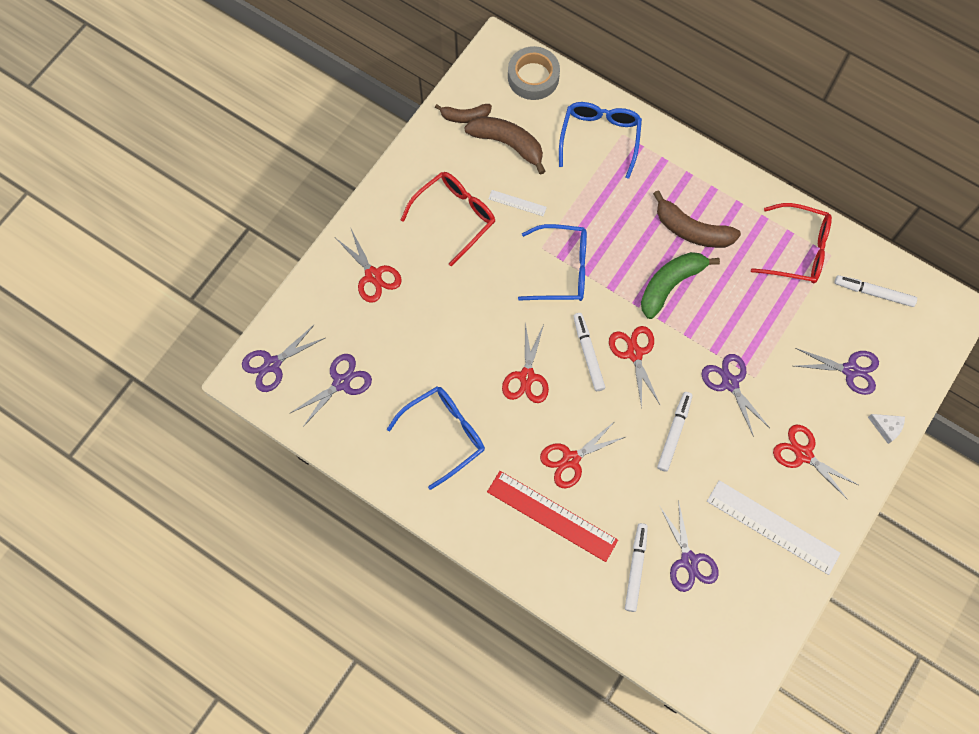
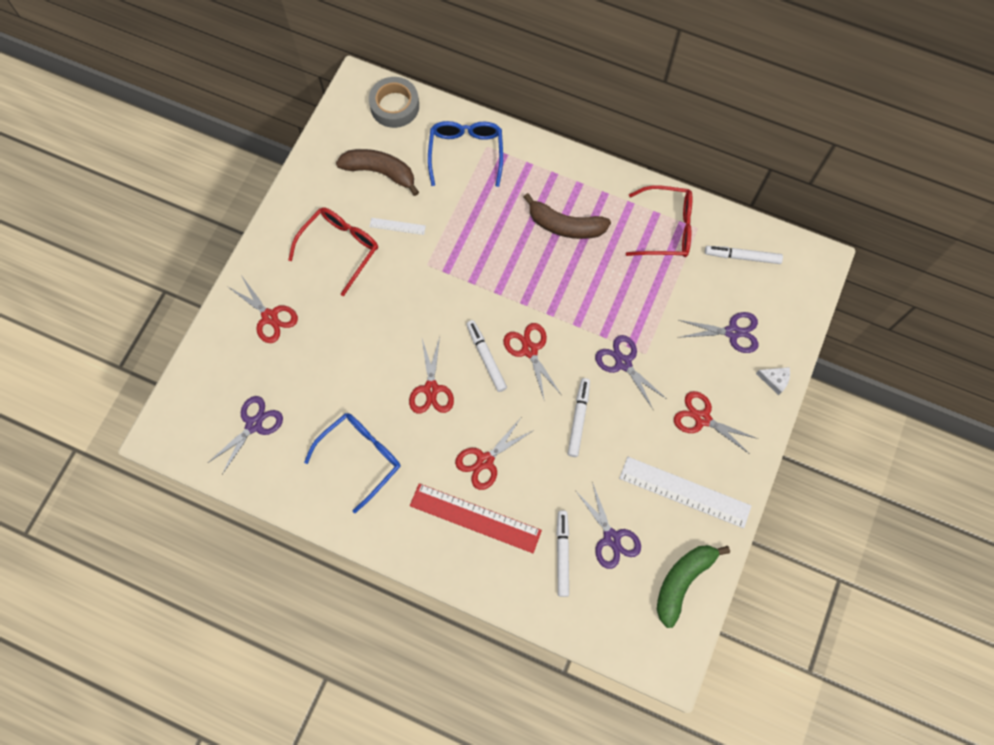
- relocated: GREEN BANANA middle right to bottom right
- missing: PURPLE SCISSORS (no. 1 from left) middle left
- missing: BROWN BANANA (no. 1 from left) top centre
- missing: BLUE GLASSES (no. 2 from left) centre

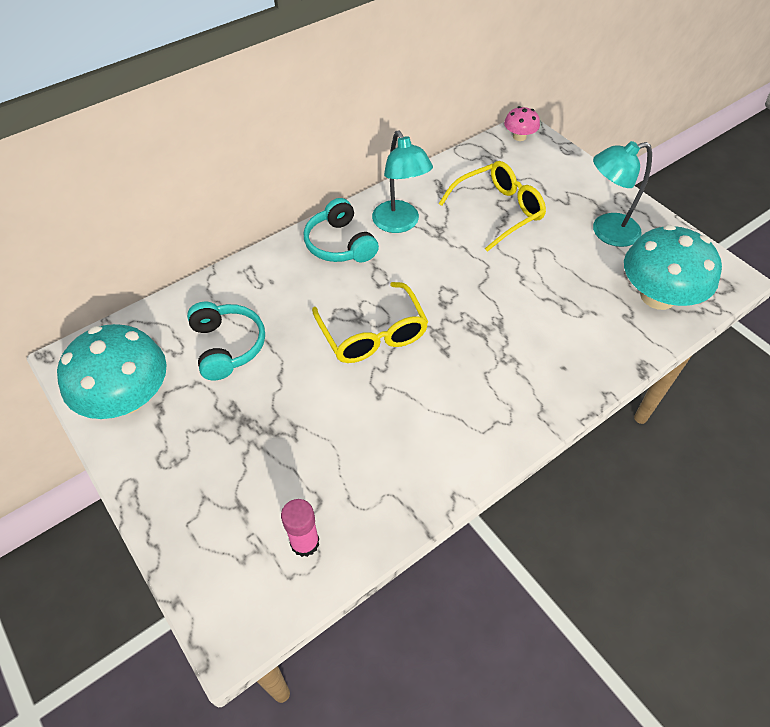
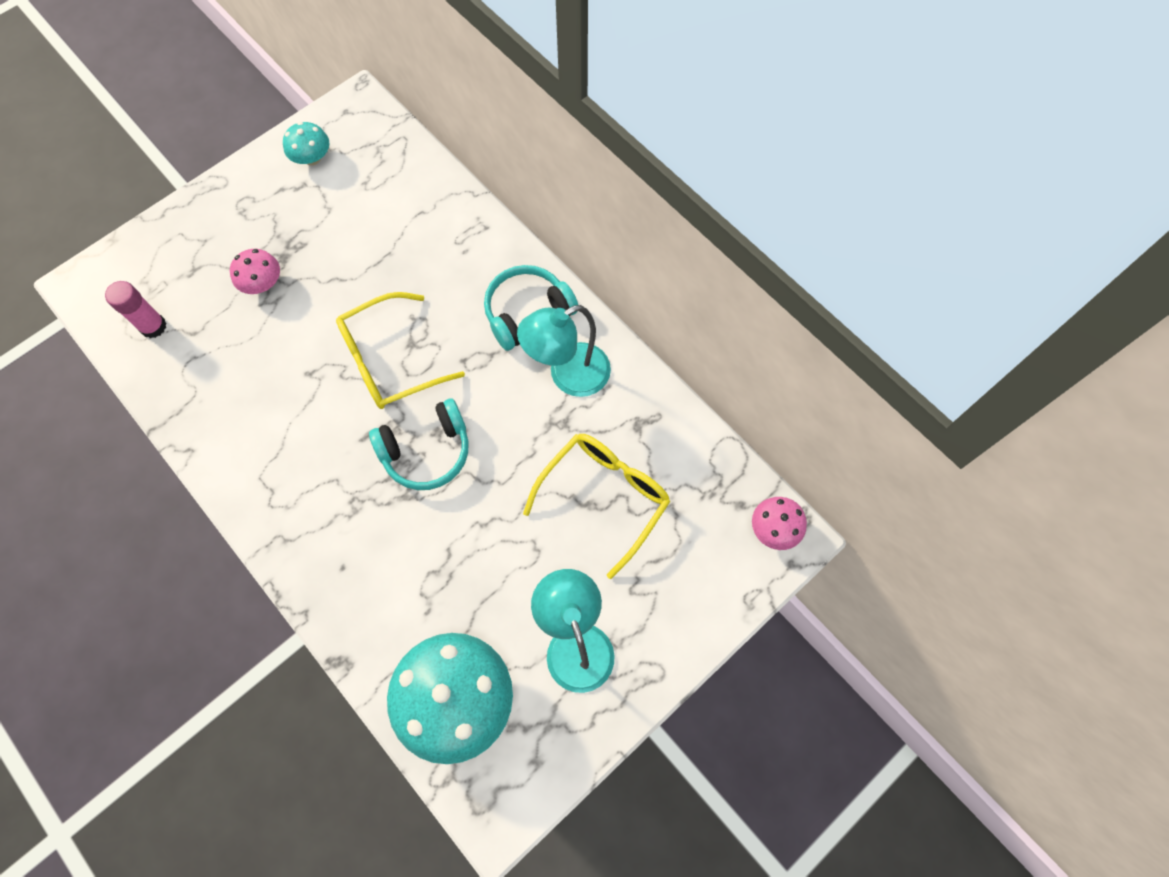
- appeared: PINK MUSHROOM (no. 1 from left) top left
- size: TURQUOISE MUSHROOM (no. 1 from left) middle left = top left x0.48
- relocated: TURQUOISE HEADPHONES (no. 1 from left) middle left to centre
- spun: YELLOW GLASSES (no. 2 from left) top centre = centre 105 degrees counterclockwise

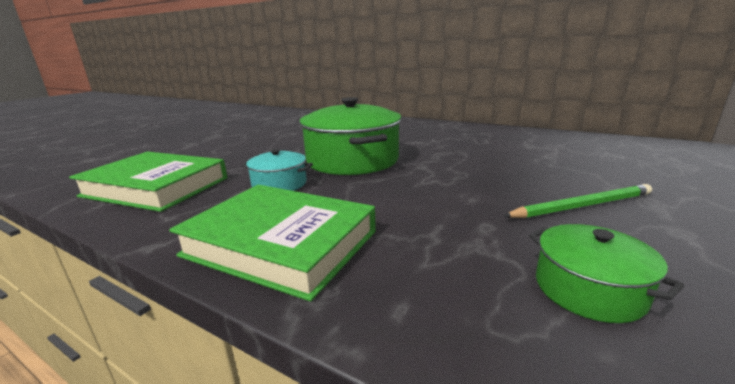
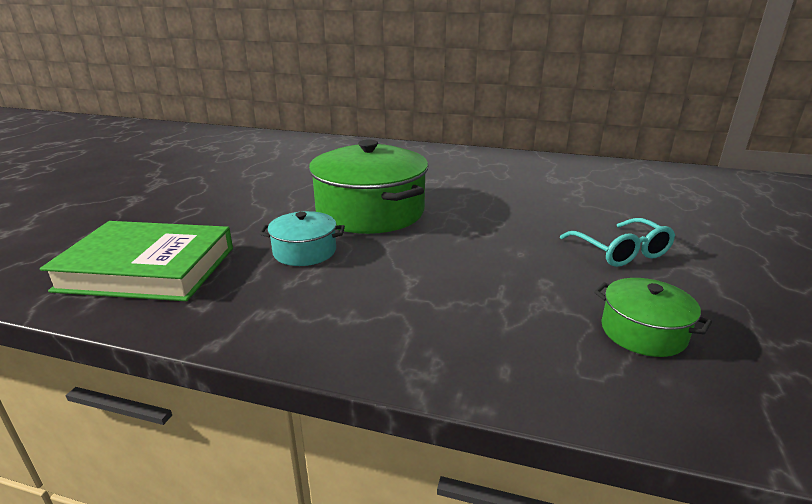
- exchanged: GREEN PENCIL middle right to TURQUOISE GLASSES middle right
- missing: GREEN BOOK (no. 2 from left) centre

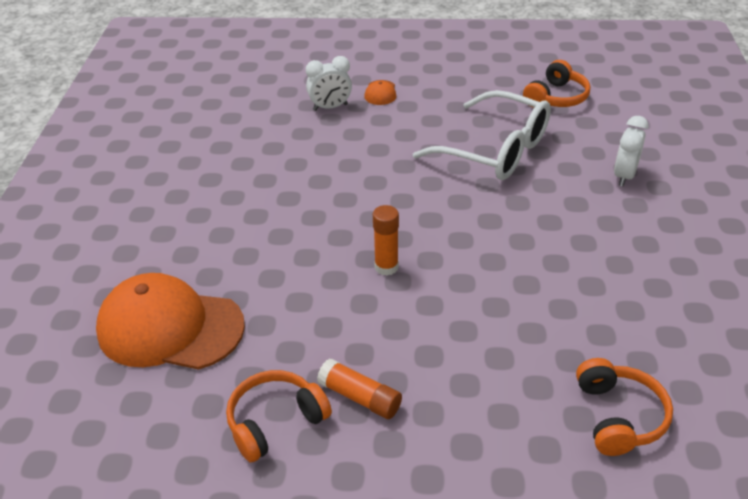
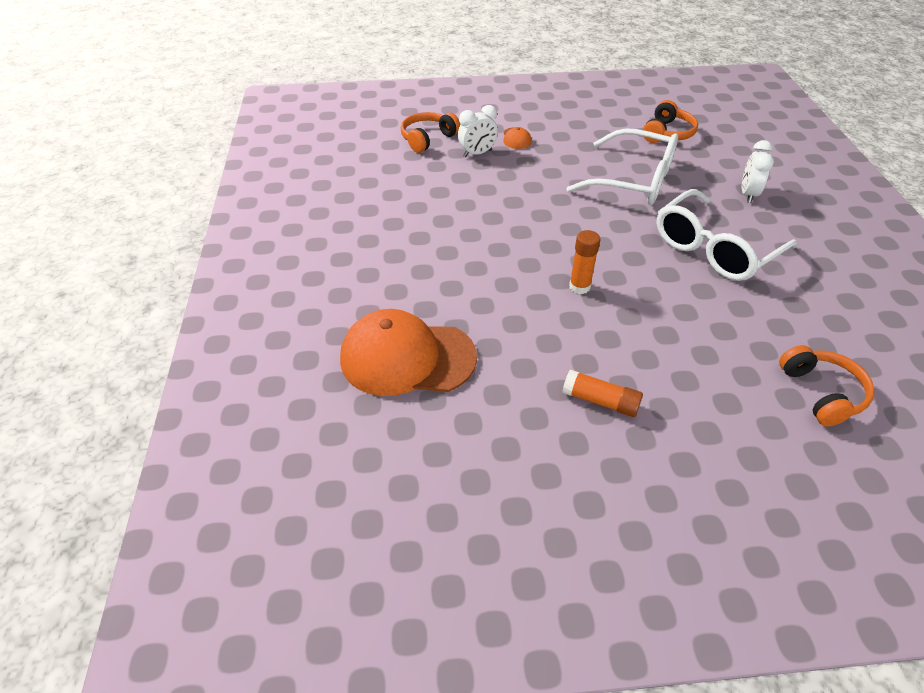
- relocated: ORANGE HEADPHONES (no. 1 from left) bottom centre to top centre
- appeared: WHITE GLASSES (no. 2 from left) middle right

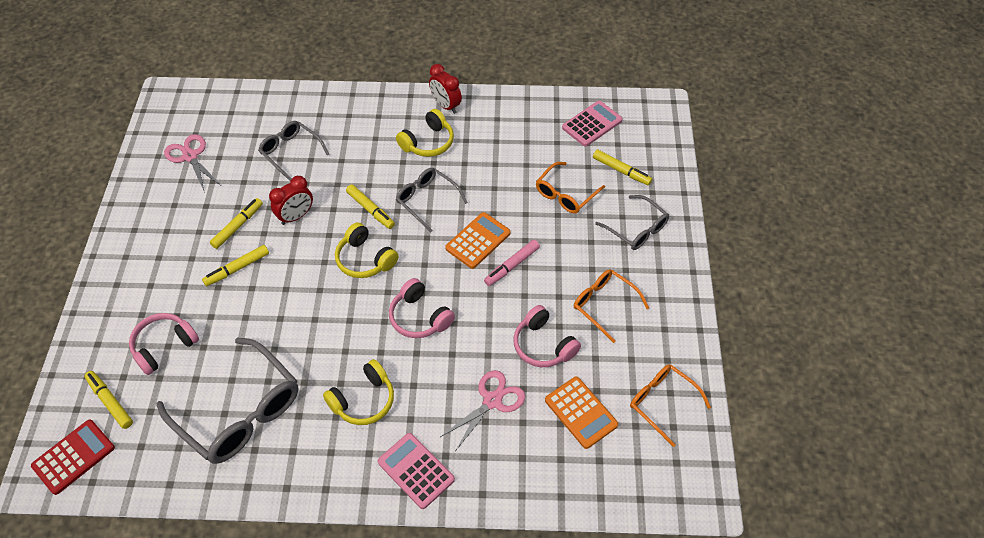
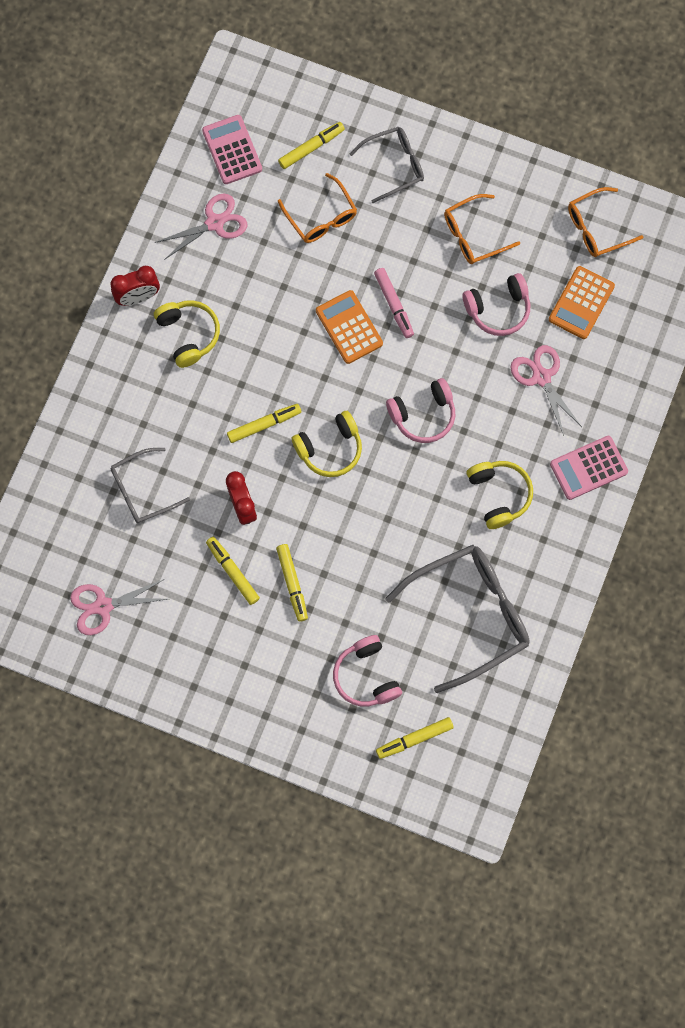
- appeared: PINK SCISSORS (no. 2 from left) top left
- spun: ORANGE CALCULATOR (no. 2 from left) bottom centre = top right 135 degrees clockwise
- missing: RED CALCULATOR bottom left
- missing: GREY GLASSES (no. 3 from left) centre

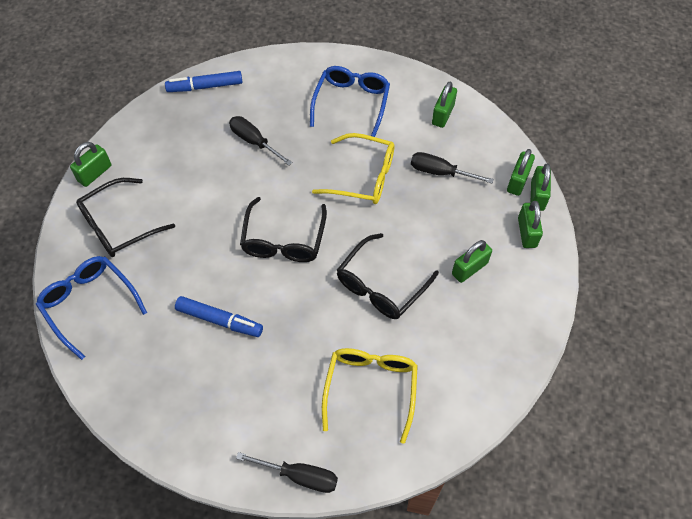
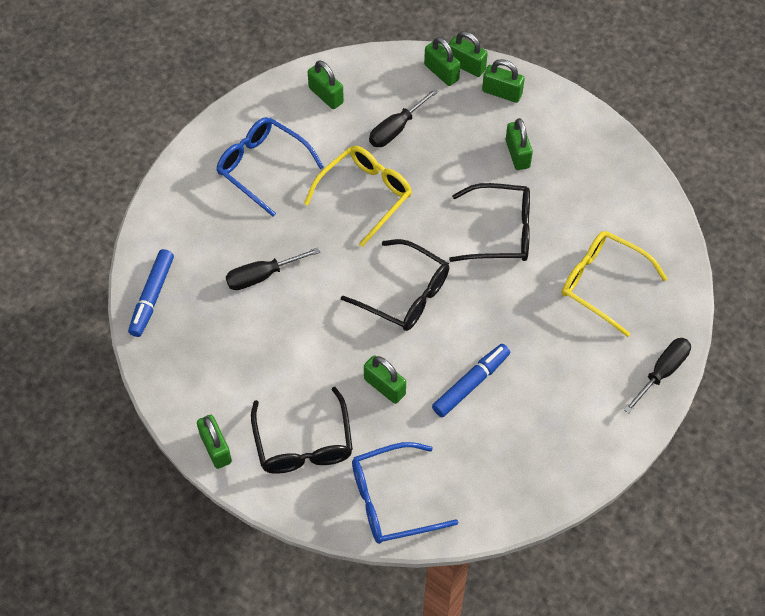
- appeared: GREEN PADLOCK (no. 3 from left) centre
- spun: BLACK GLASSES (no. 3 from left) centre = centre 60 degrees counterclockwise

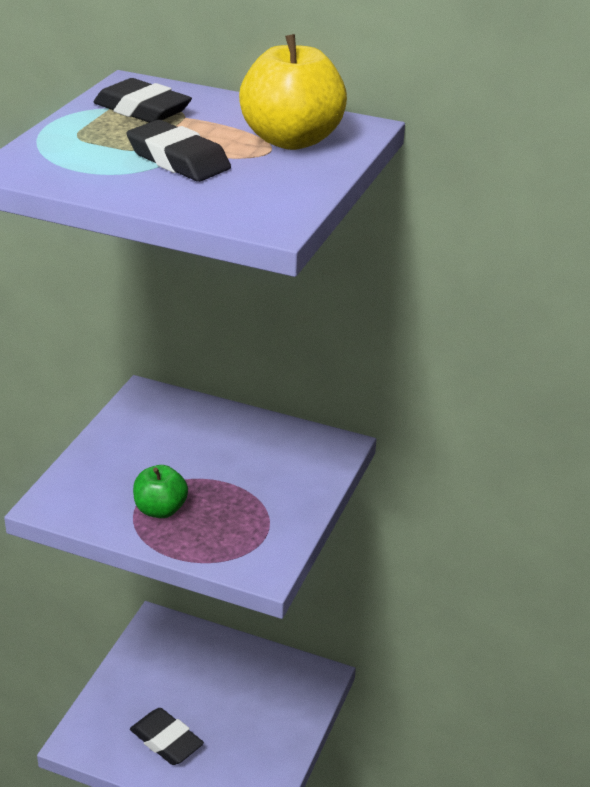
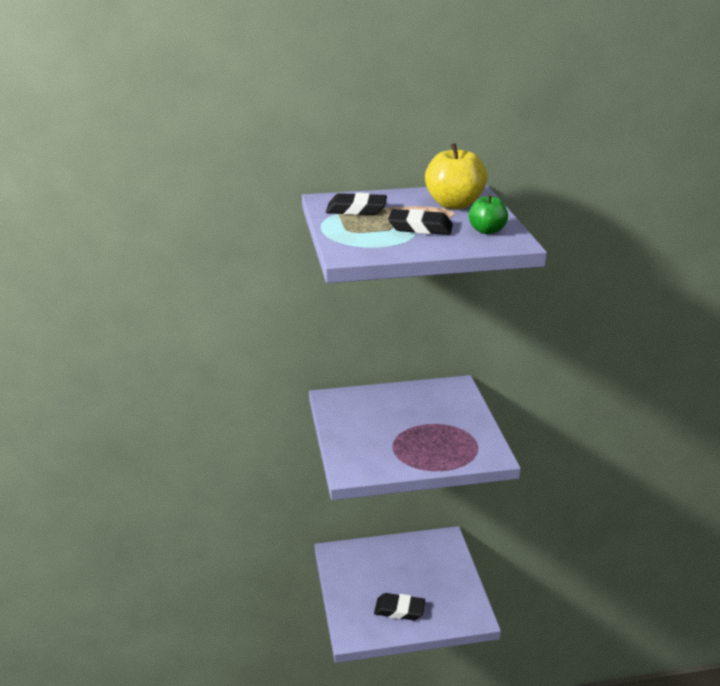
- relocated: GREEN APPLE middle left to top right

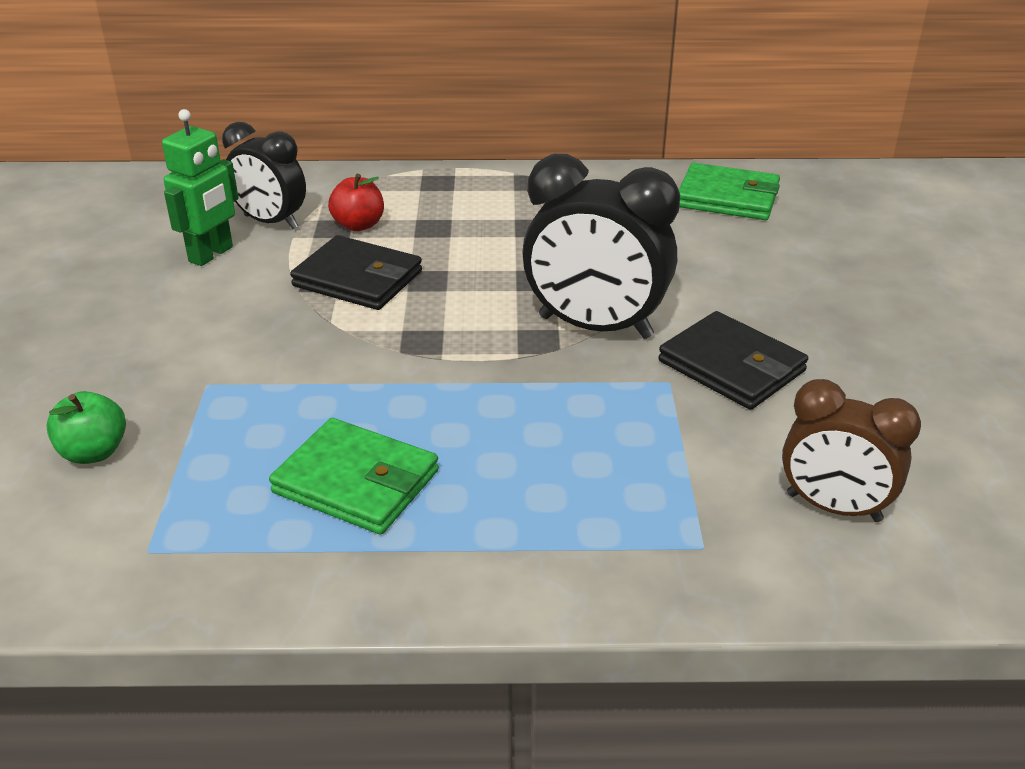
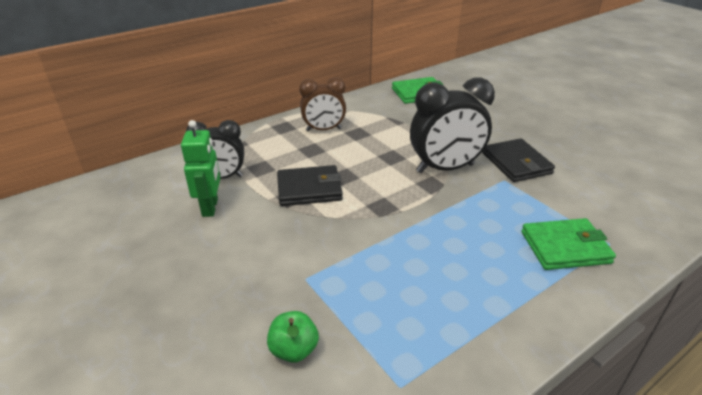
- relocated: BROWN CLOCK middle right to top centre
- spun: BLACK WALLET (no. 2 from left) middle right = middle right 60 degrees clockwise
- relocated: GREEN WALLET (no. 1 from left in the first image) centre to GREEN WALLET (no. 2 from left) middle right
- missing: RED APPLE top centre

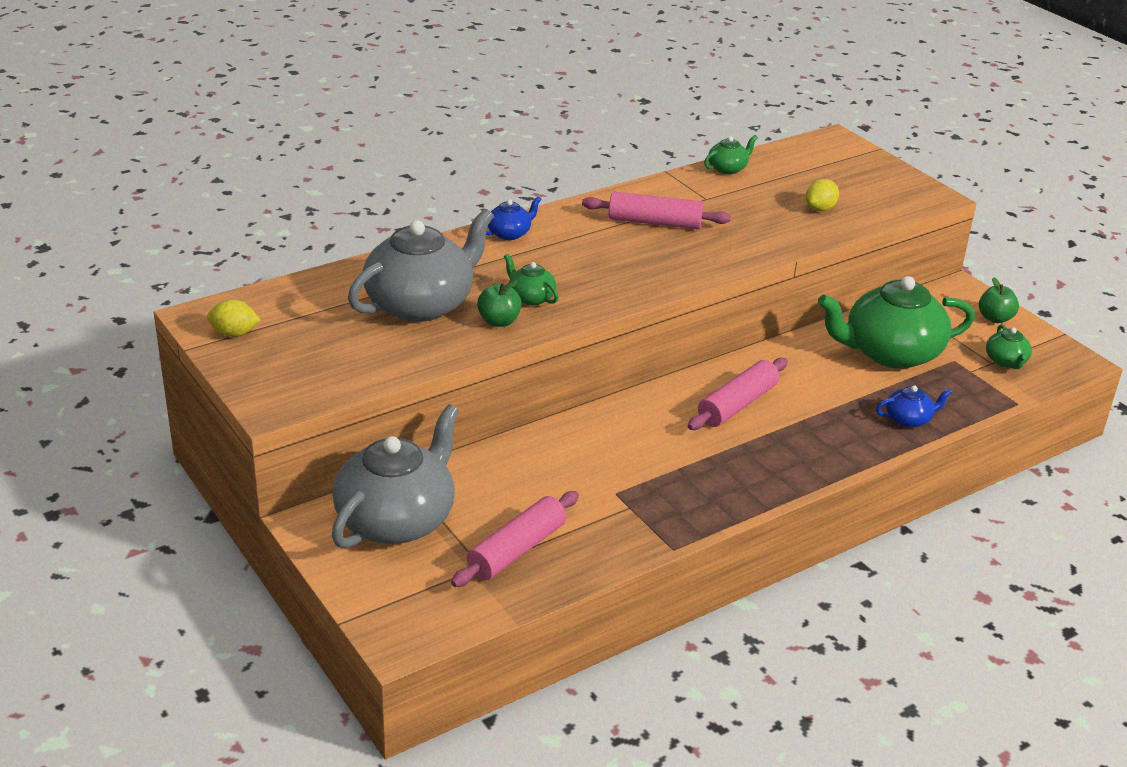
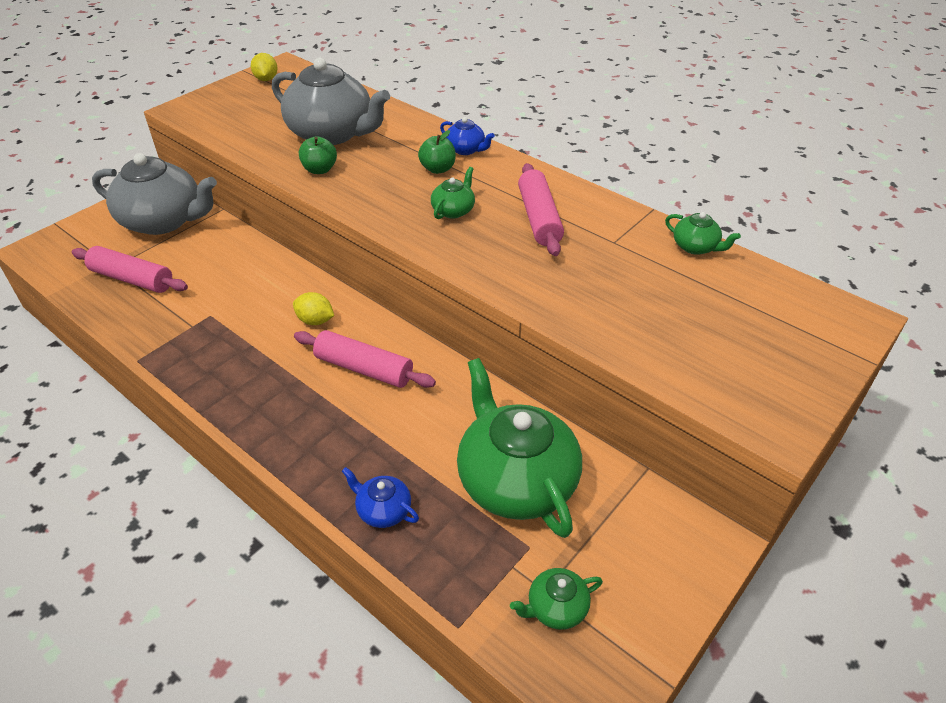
- relocated: YELLOW LEMON (no. 2 from left) top right to middle left
- spun: BLUE TEAPOT (no. 2 from left in the first image) middle right = bottom centre 150 degrees clockwise
- relocated: GREEN APPLE (no. 2 from left) middle right to top centre
- relocated: GREEN TEAPOT (no. 1 from left) centre to top centre

